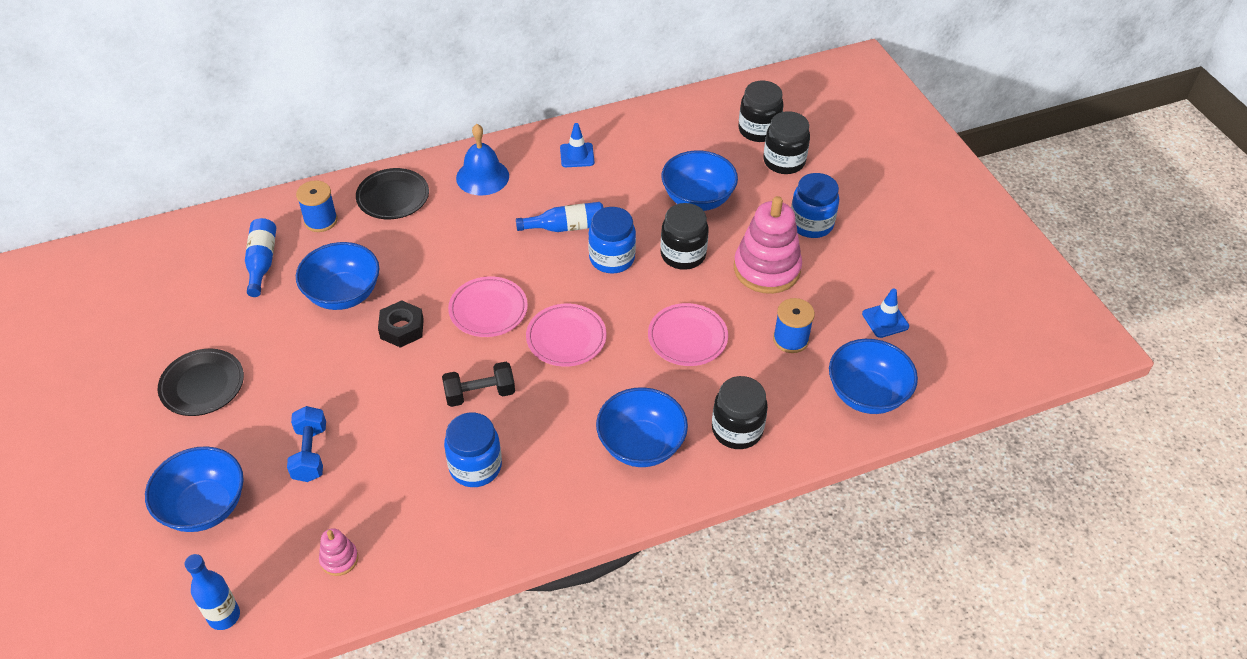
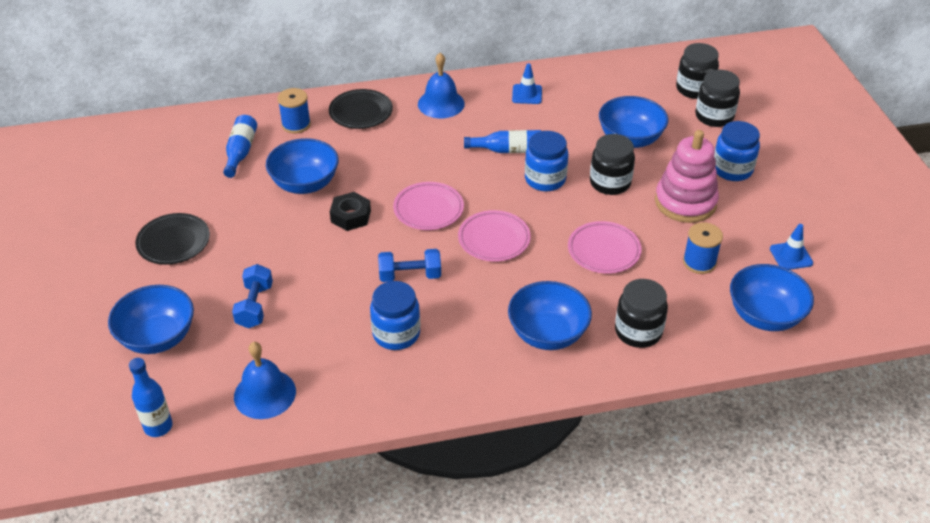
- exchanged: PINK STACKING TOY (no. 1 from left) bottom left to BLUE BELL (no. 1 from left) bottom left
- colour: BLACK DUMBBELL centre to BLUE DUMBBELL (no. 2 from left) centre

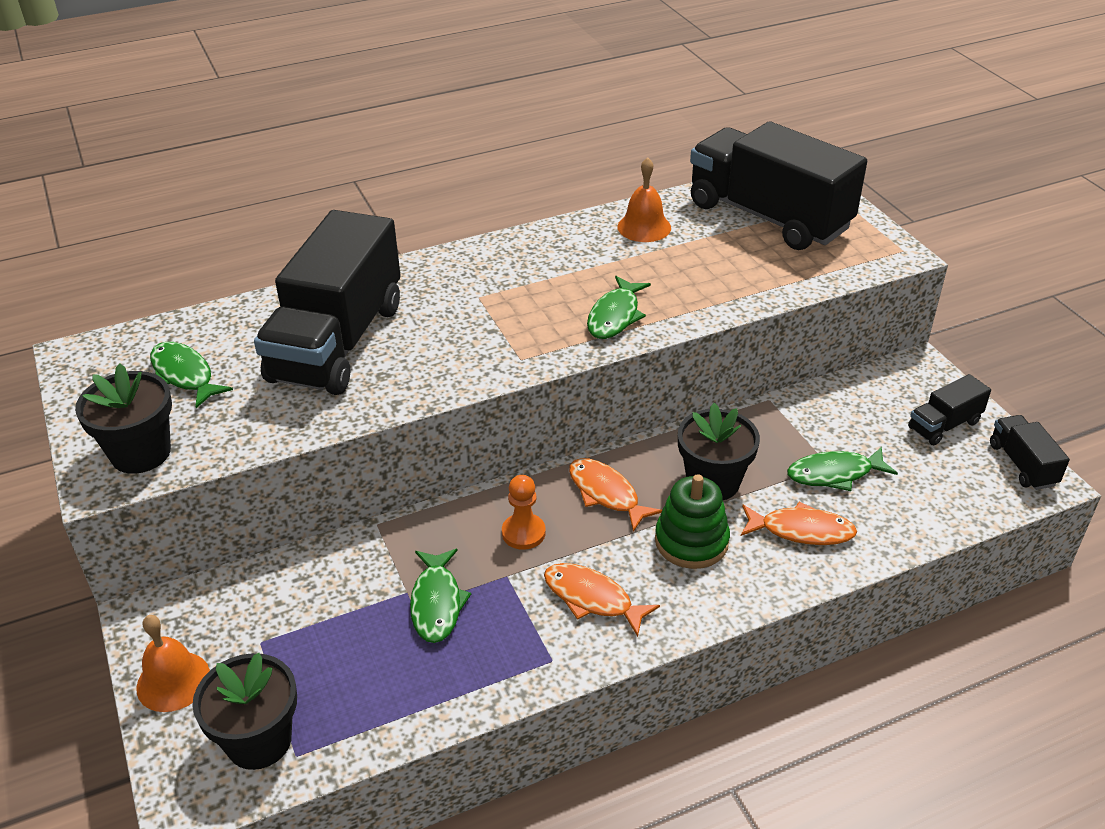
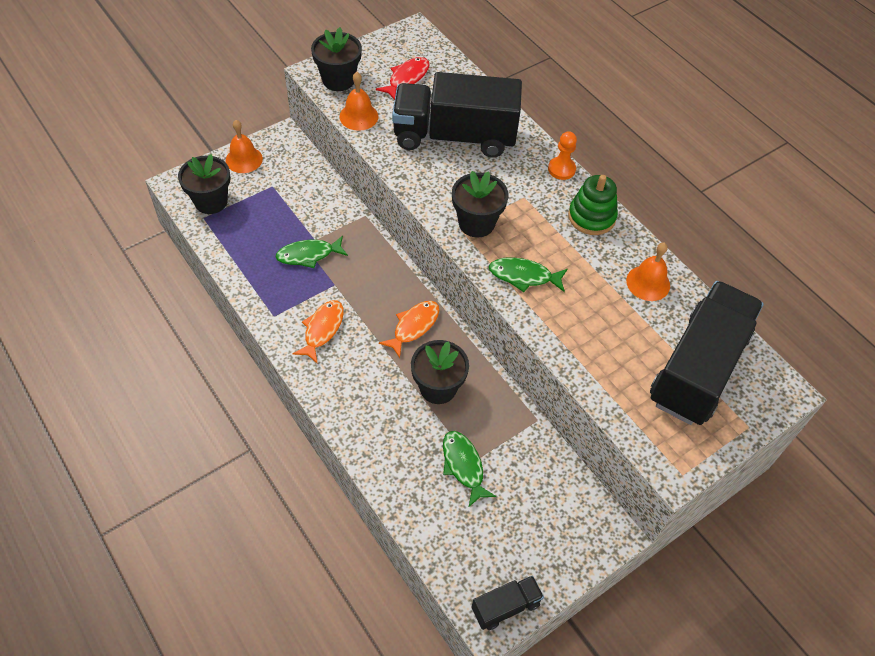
- appeared: ORANGE BELL (no. 2 from left) top centre
- colour: GREEN FISH (no. 1 from left) middle left to RED FISH top centre
- appeared: BLACK FLOWER POT (no. 4 from left) top centre
- relocated: ORANGE PAWN centre to top centre
- relocated: GREEN STACKING TOY centre to top right
- missing: ORANGE FISH (no. 3 from left) middle right
- missing: BLACK TRUCK (no. 3 from left) middle right

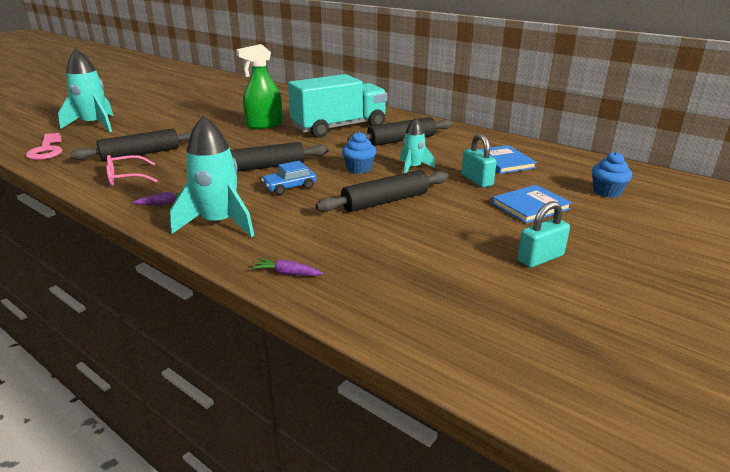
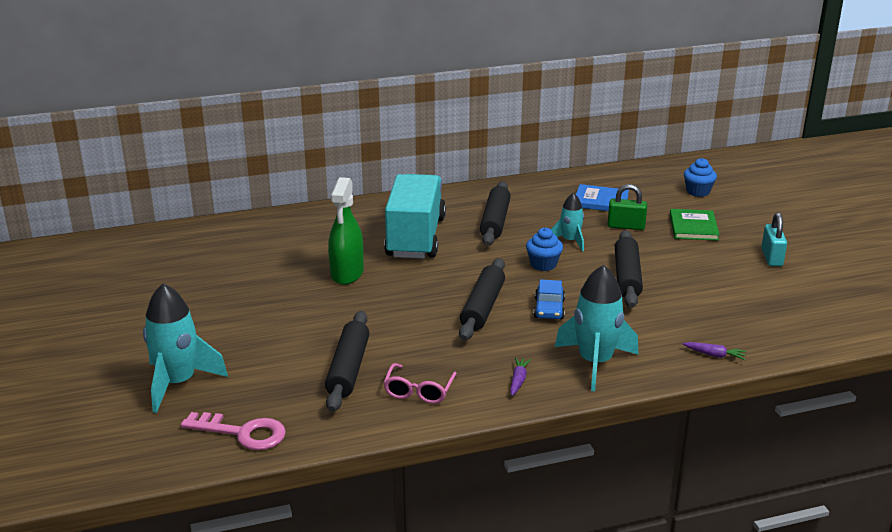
- colour: TURQUOISE PADLOCK (no. 1 from left) centre to GREEN PADLOCK middle right
- colour: BLUE BOOK (no. 2 from left) middle right to GREEN BOOK middle right
- spun: PURPLE CARROT (no. 2 from left) centre = middle right 120 degrees counterclockwise

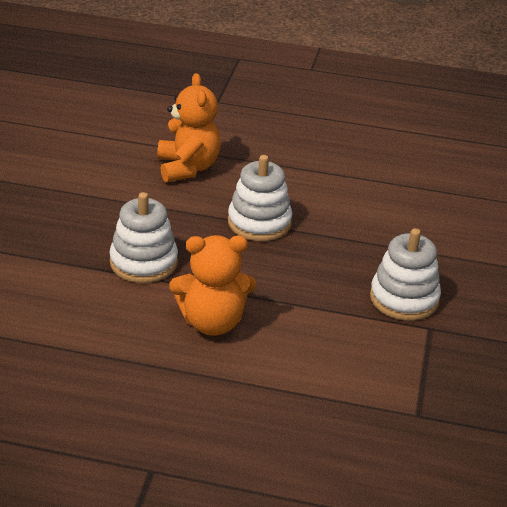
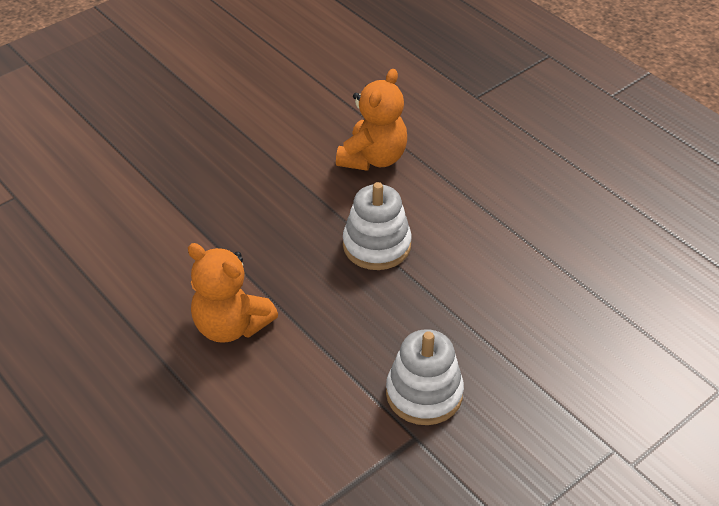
- missing: WHITE STACKING TOY (no. 1 from left) middle left

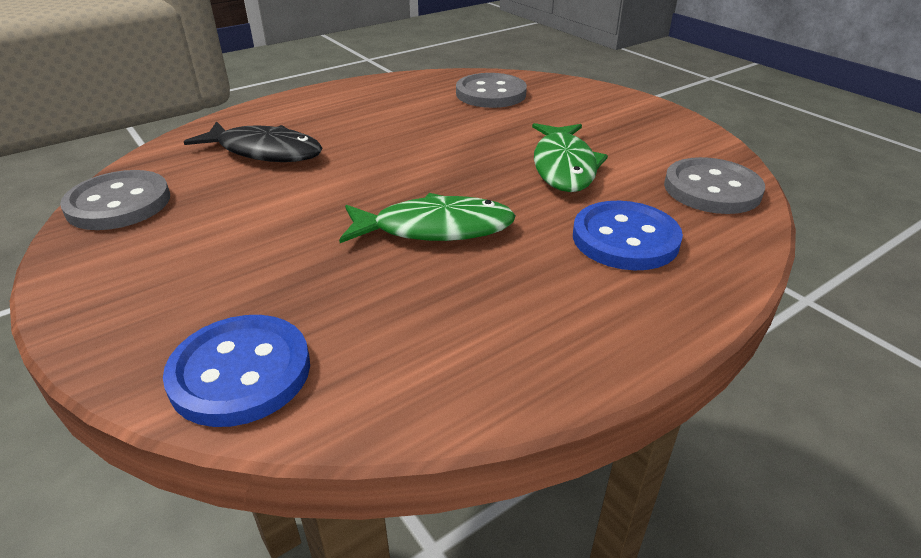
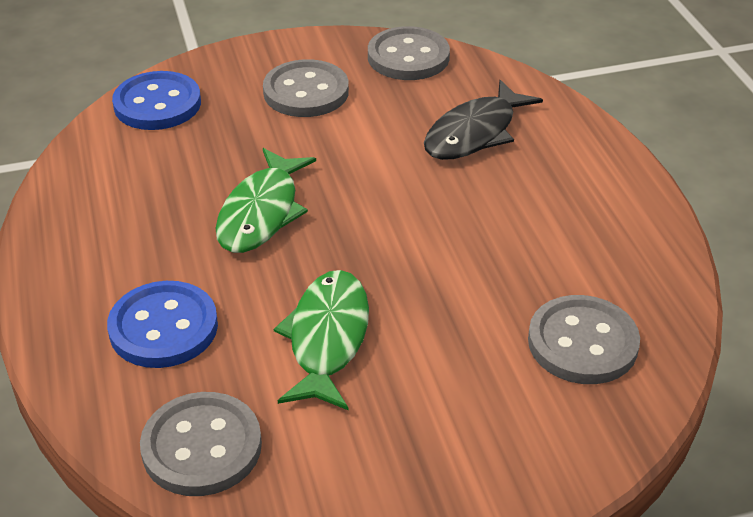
- appeared: GREY BUTTON (no. 2 from left) top centre
- spun: GREEN FISH (no. 2 from left) top centre = centre 75 degrees clockwise

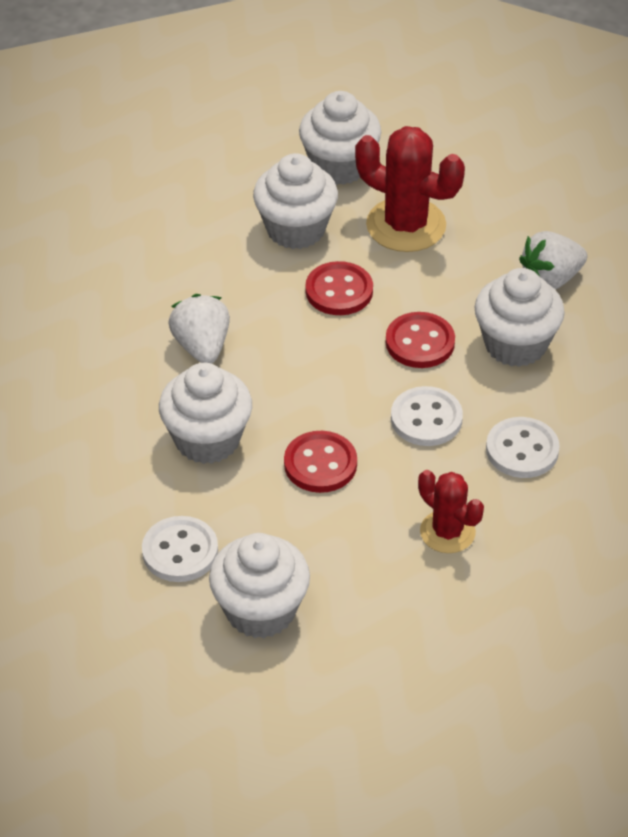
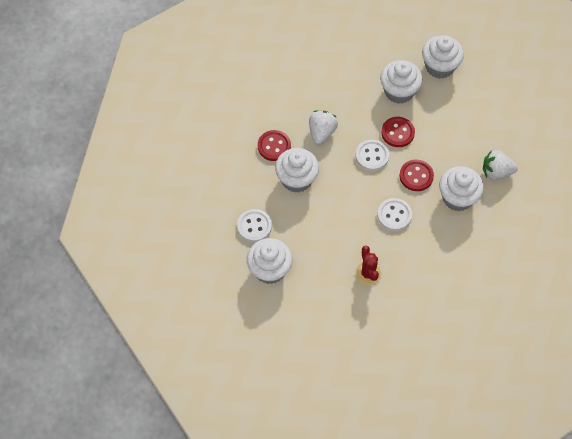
- relocated: RED BUTTON (no. 1 from left) centre to top centre
- relocated: WHITE BUTTON (no. 3 from left in the first image) middle right to WHITE BUTTON (no. 2 from left) centre
- missing: RED CACTUS (no. 1 from left) top centre

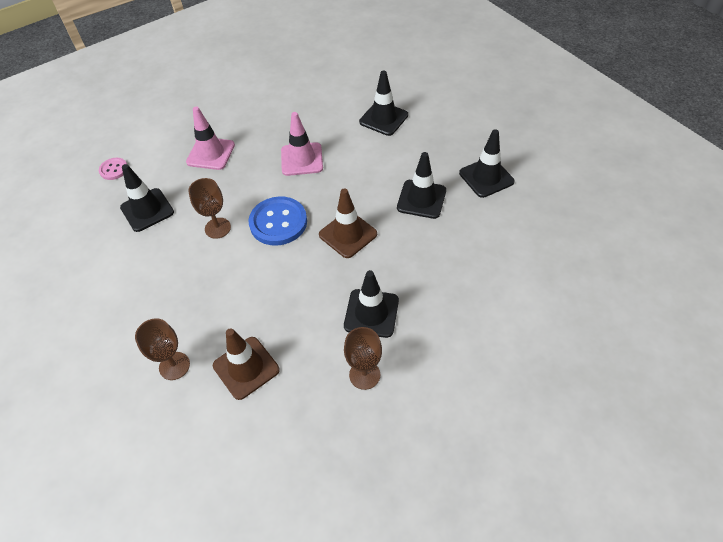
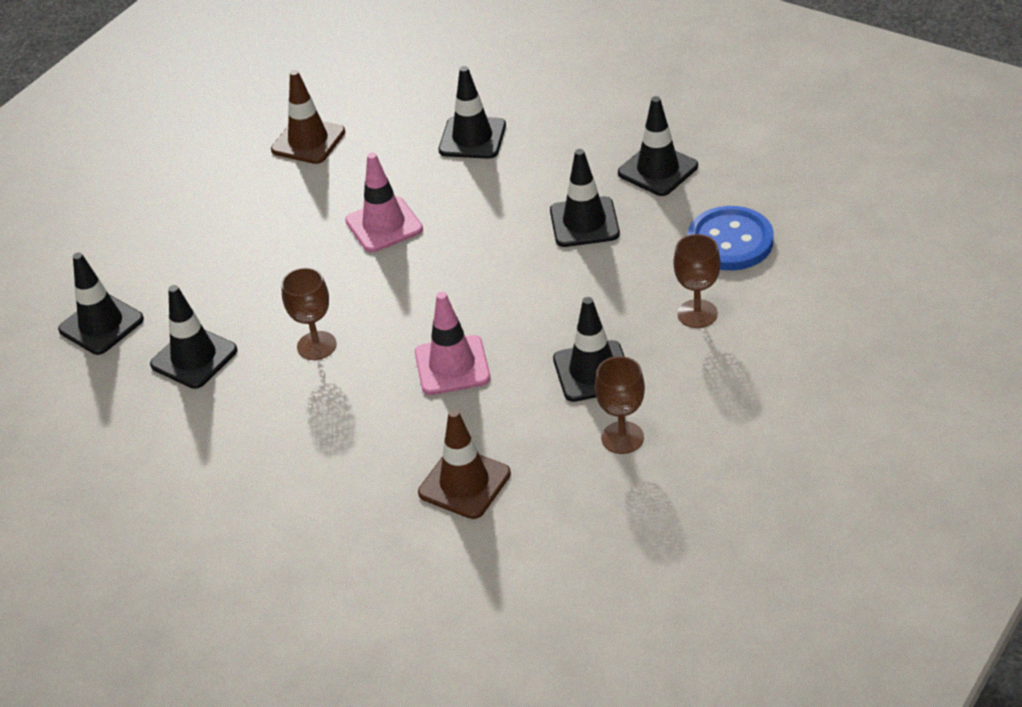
- exchanged: PINK BUTTON top left to BLACK TRAFFIC CONE (no. 1 from left) middle left
- relocated: BROWN TRAFFIC CONE (no. 2 from left in the first image) centre to BROWN TRAFFIC CONE (no. 1 from left) top left
- relocated: PINK TRAFFIC CONE (no. 1 from left in the first image) top left to PINK TRAFFIC CONE (no. 2 from left) centre
- relocated: BROWN GOBLET (no. 1 from left in the first image) middle left to BROWN GOBLET (no. 3 from left) middle right
- relocated: BLUE BUTTON centre to middle right

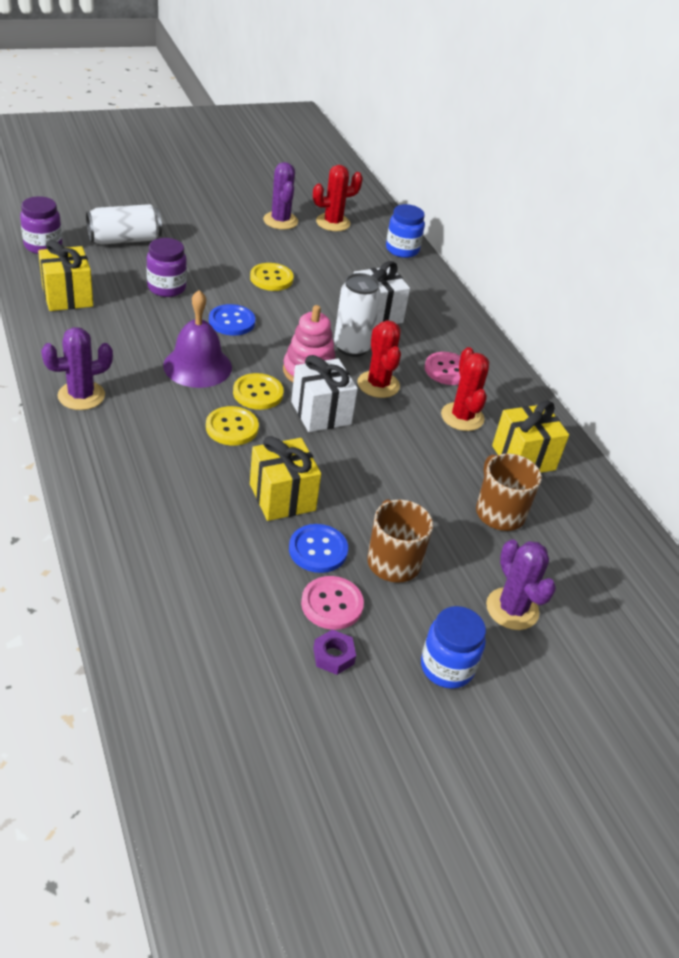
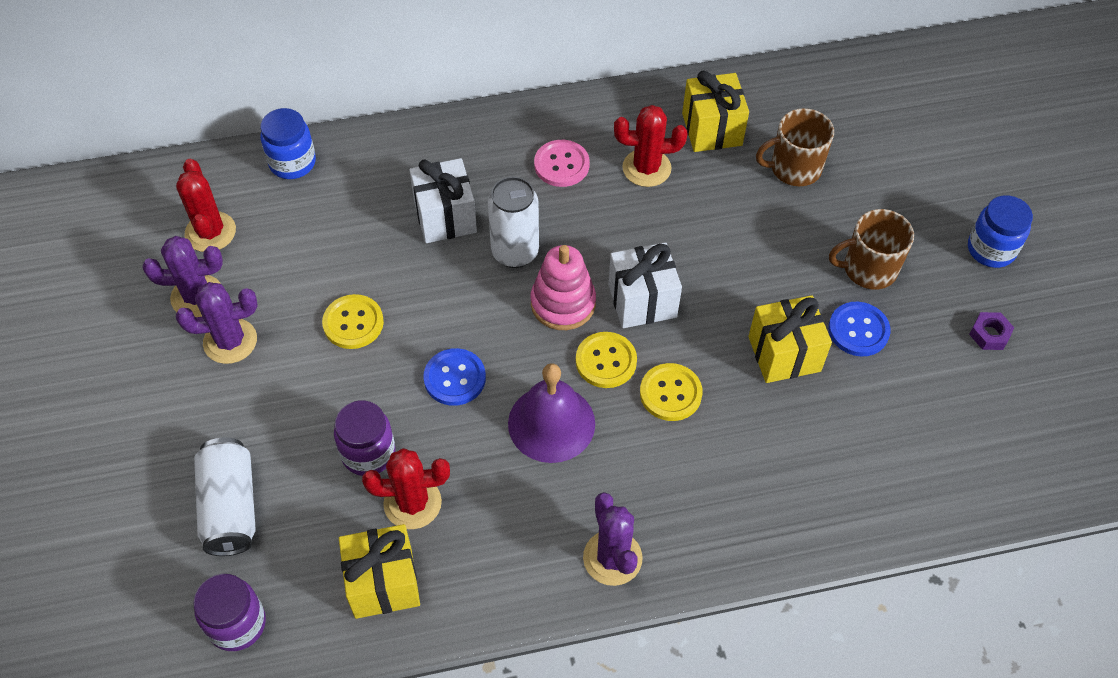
- relocated: PURPLE CACTUS (no. 3 from left in the first image) middle right to PURPLE CACTUS (no. 2 from left) middle left
- relocated: RED CACTUS (no. 2 from left) centre to bottom centre
- missing: PINK BUTTON (no. 1 from left) centre

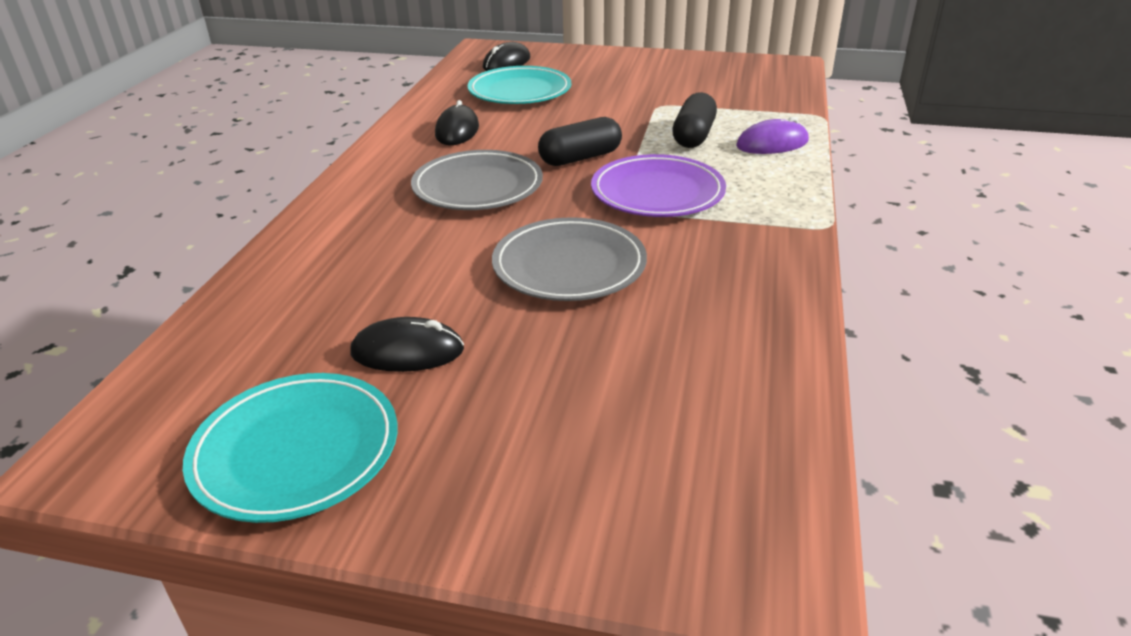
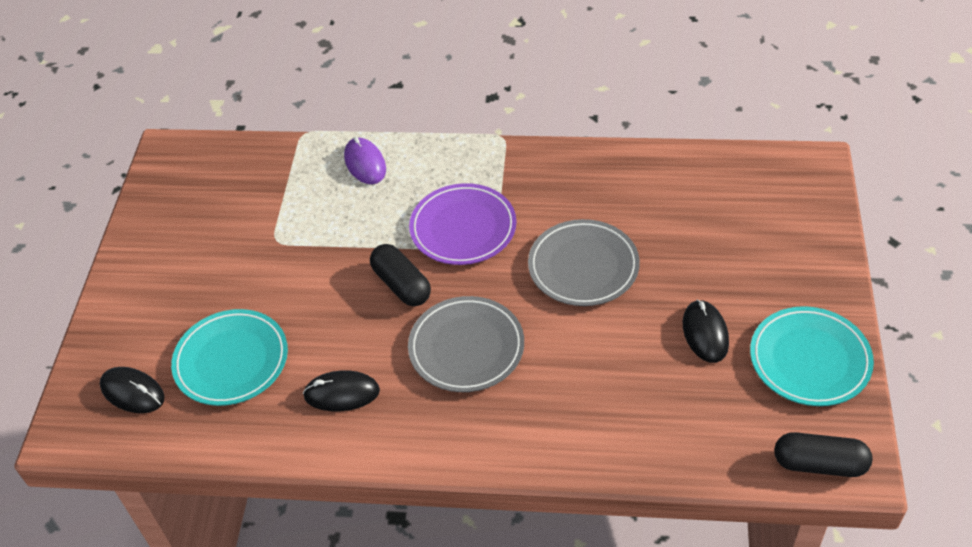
- relocated: BLACK CAPSULE (no. 2 from left) top centre to bottom right

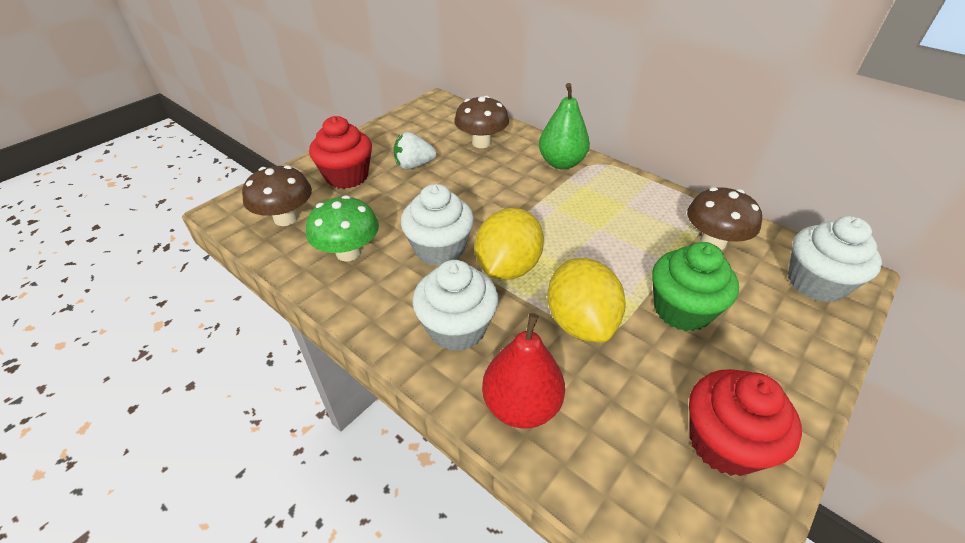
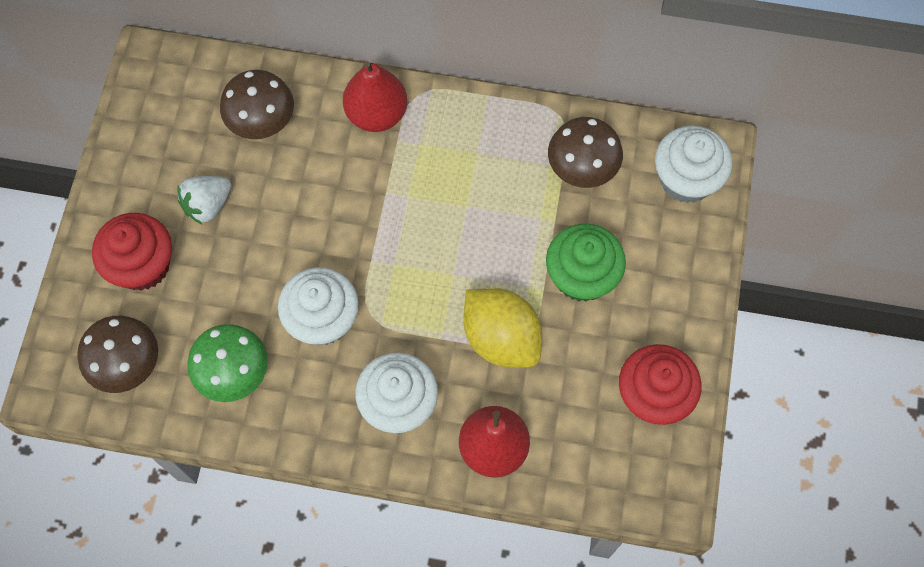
- colour: GREEN PEAR top centre to RED PEAR (no. 1 from left) top centre
- missing: YELLOW LEMON (no. 1 from left) centre

